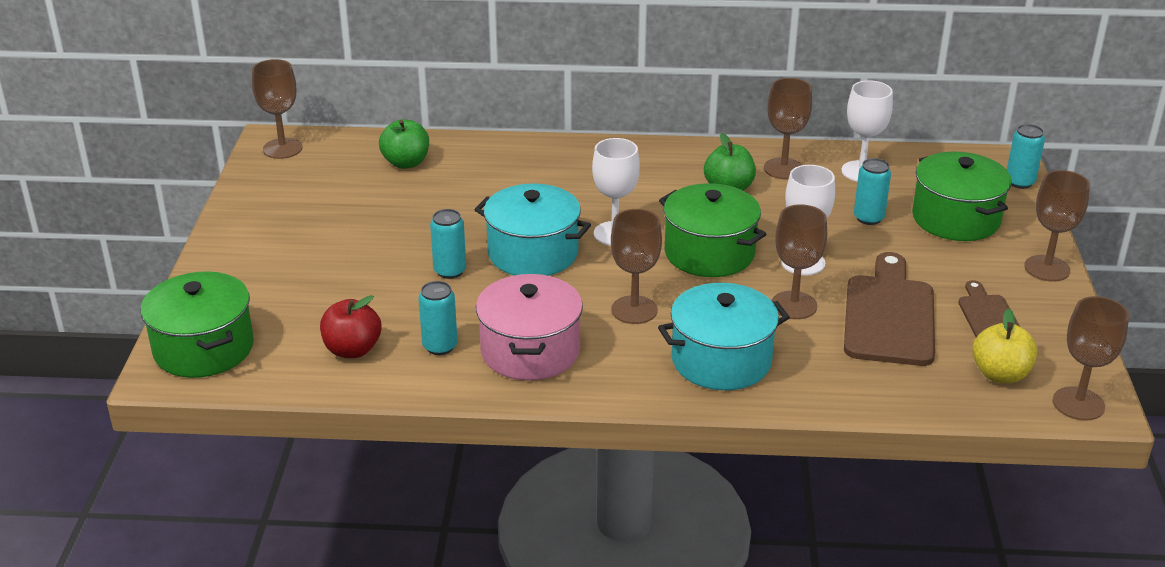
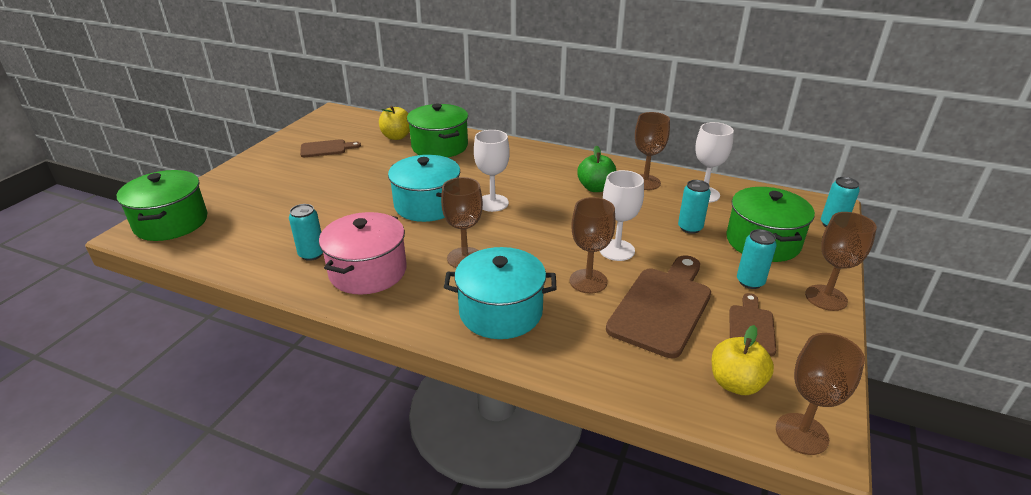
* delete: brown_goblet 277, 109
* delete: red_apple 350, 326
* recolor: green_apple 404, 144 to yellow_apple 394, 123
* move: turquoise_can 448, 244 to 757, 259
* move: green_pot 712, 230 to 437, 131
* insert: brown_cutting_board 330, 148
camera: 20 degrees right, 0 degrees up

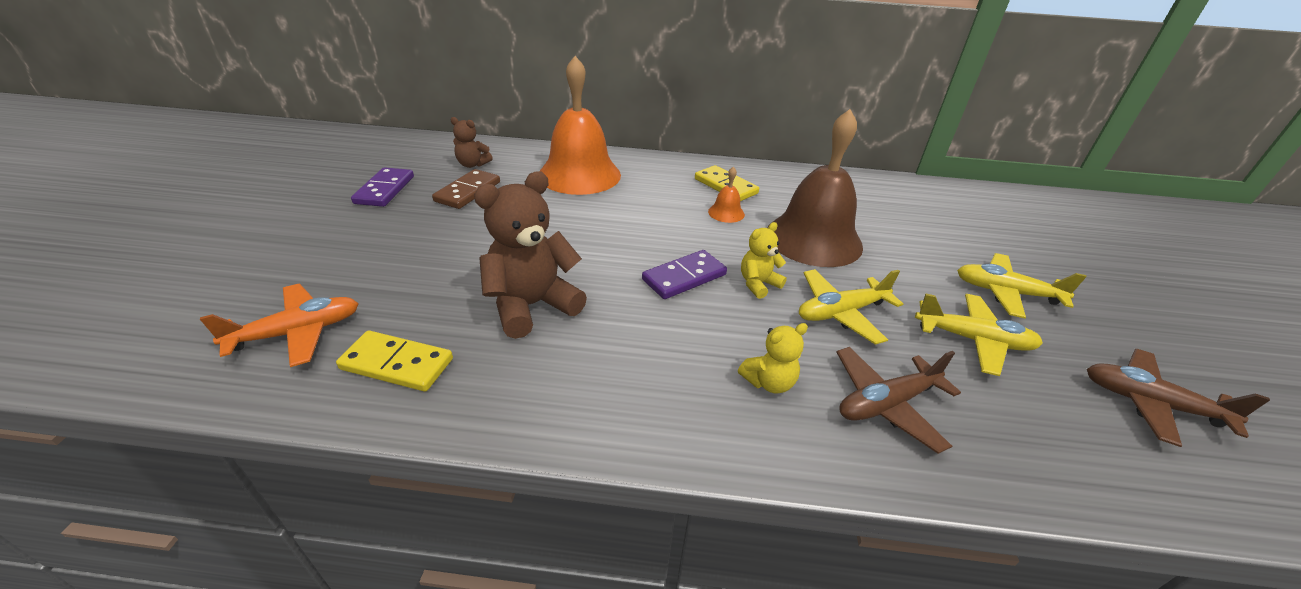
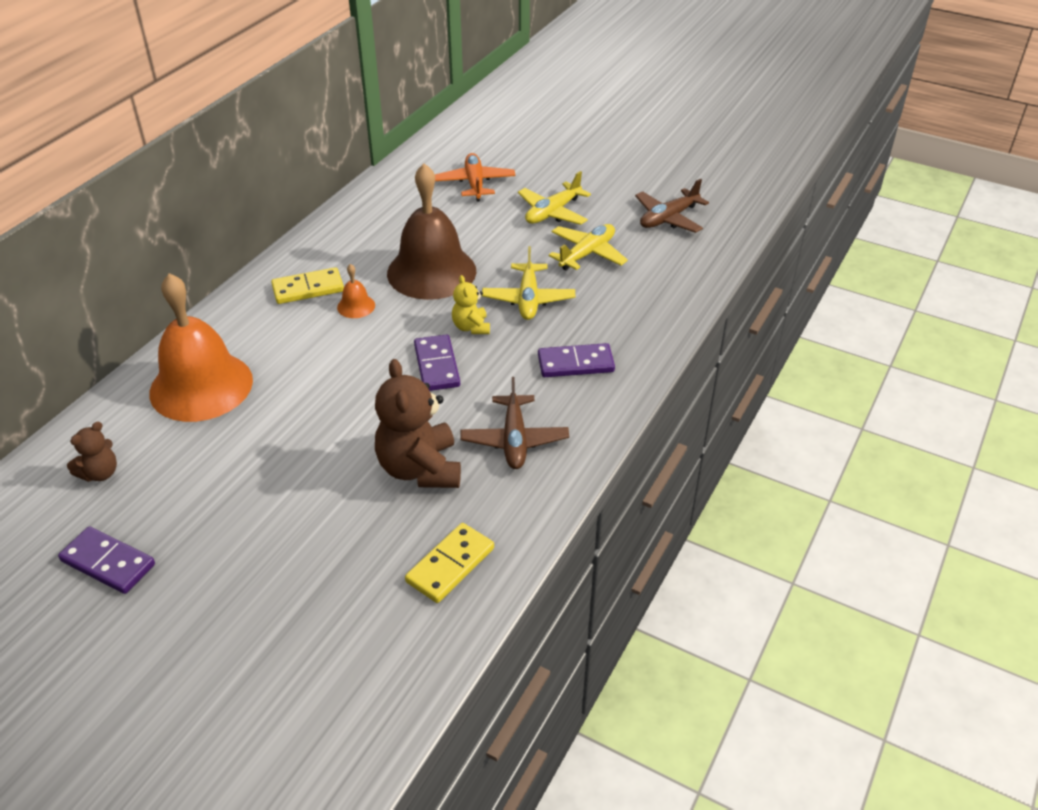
* move: orange_plane 279, 325 to 475, 177
* delete: brown_domino 466, 189
* replace: yellow_teddy_bear 773, 358 to purple_domino 576, 360
* move: brown_plane 898, 400 to 515, 423
camera: 65 degrees left, 5 degrees up

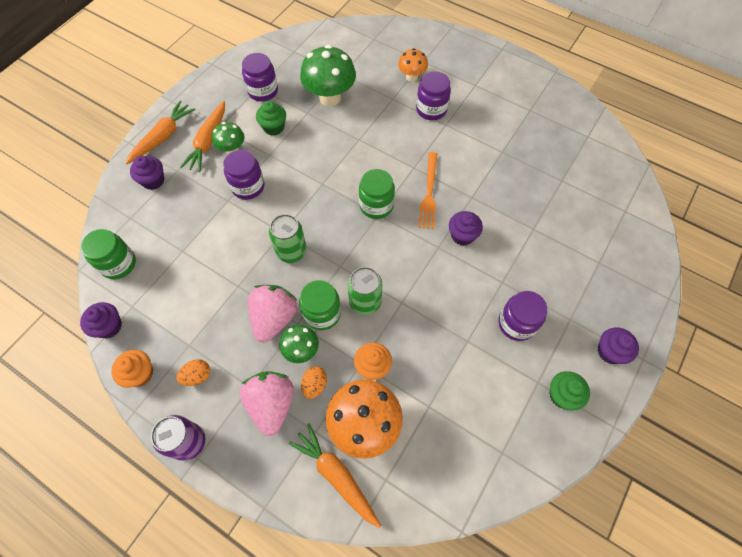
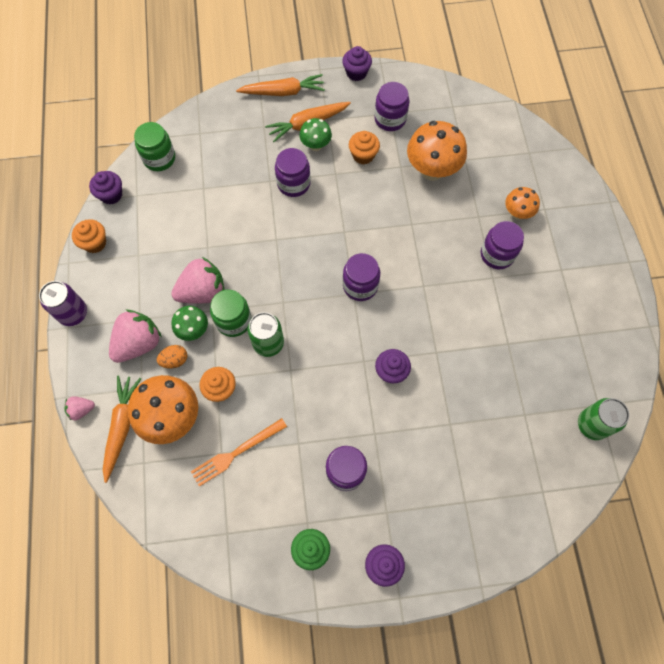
* move: purple_cupcake 147, 173 to 357, 63
* delete: orange_egg 193, 372
* recolor: green_cupcake 271, 118 to orange_cupcake 364, 148
* move: green_can 288, 238 to 603, 419
* recolor: green_mushroom 328, 75 to orange_mushroom 437, 151
* recolor: green_jar 377, 194 to purple_jar 361, 277
* move: orange_fork 427, 190 to 239, 452
* insert: pink_strawberry 80, 408
camera: 50 degrees right, 5 degrees up

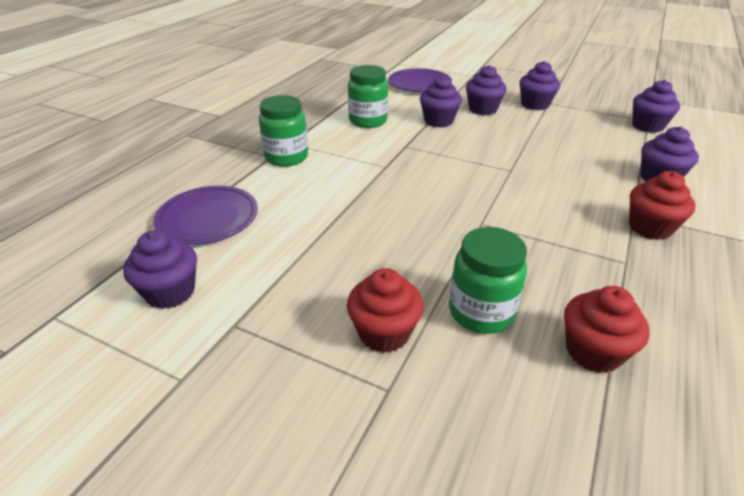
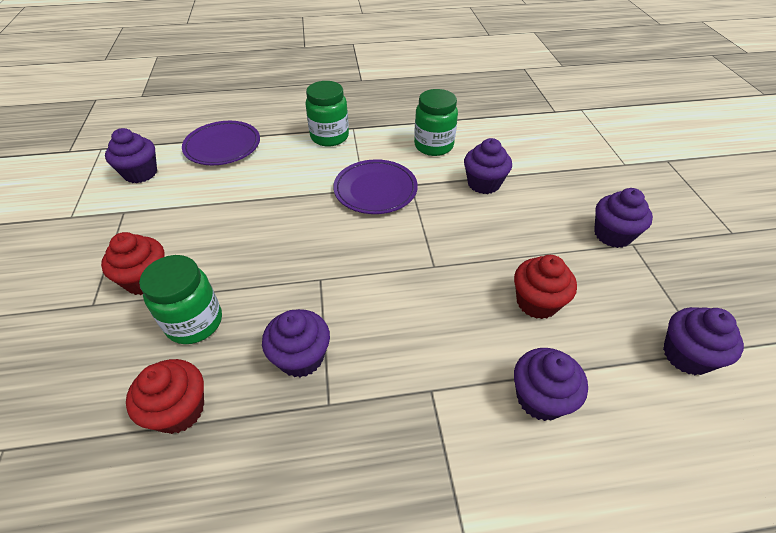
* move: purple_plate 420, 80 to 375, 186
* move: purple_cupcake 486, 90 to 296, 343
* move: red_cupcake 662, 205 to 545, 287
camera: 55 degrees right, 10 degrees up

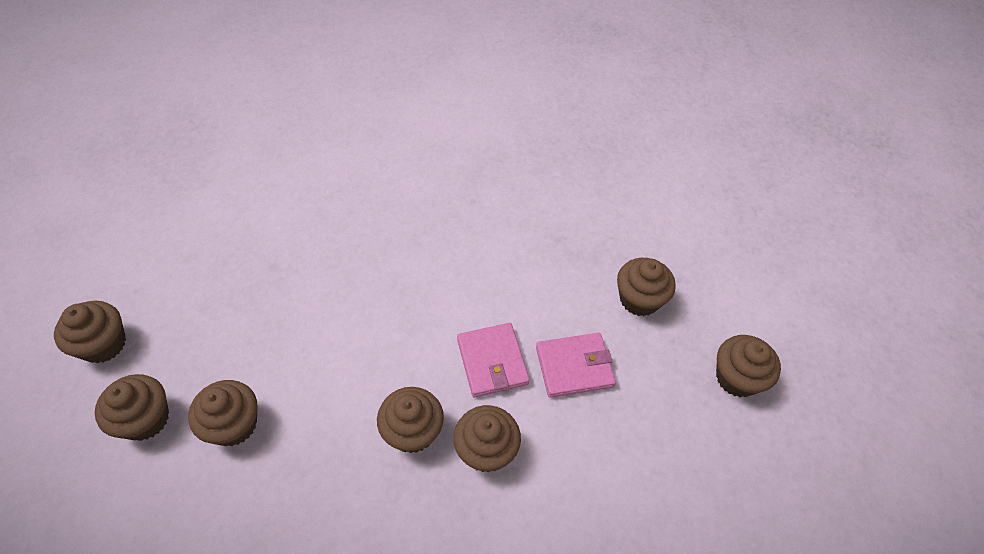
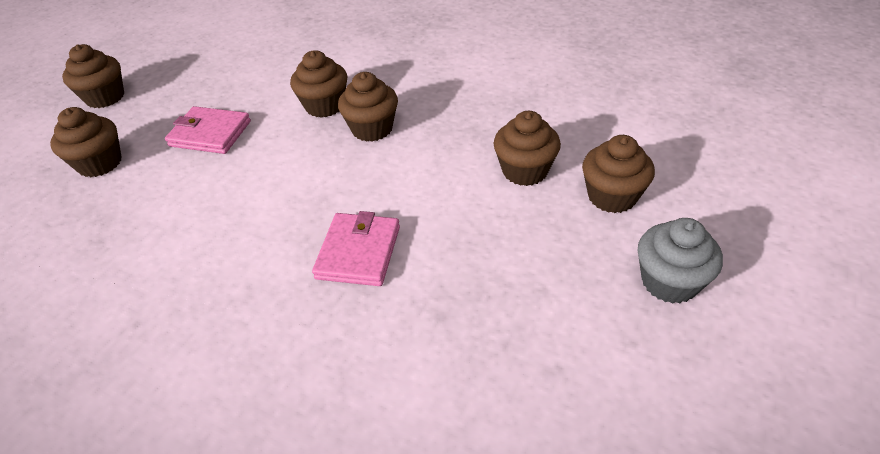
* recolor: brown_cupcake 90, 332 to grey_cupcake 680, 261
* move: pink_wallet 493, 360 to 356, 248
camera: 150 degrees left, 10 degrees down

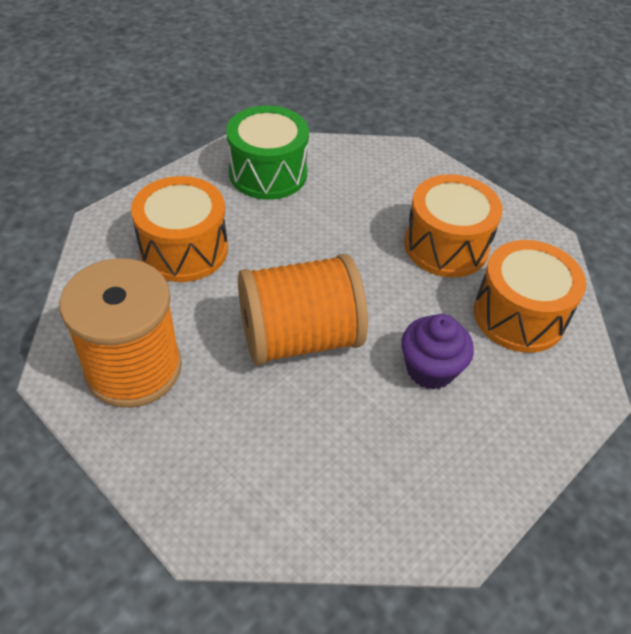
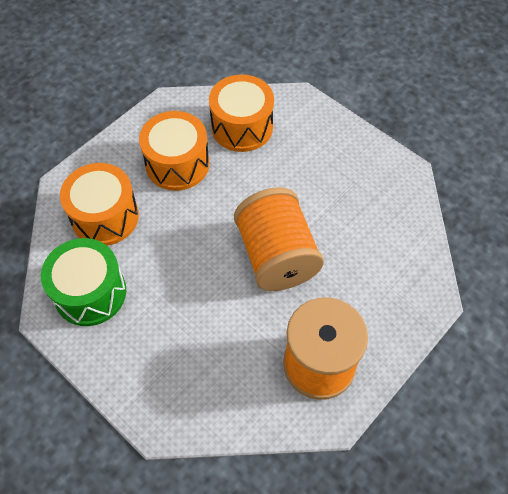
* move: orange_drum 179, 229 to 99, 204
* delete: purple_cupcake 437, 352
camera: 90 degrees left, 10 degrees up

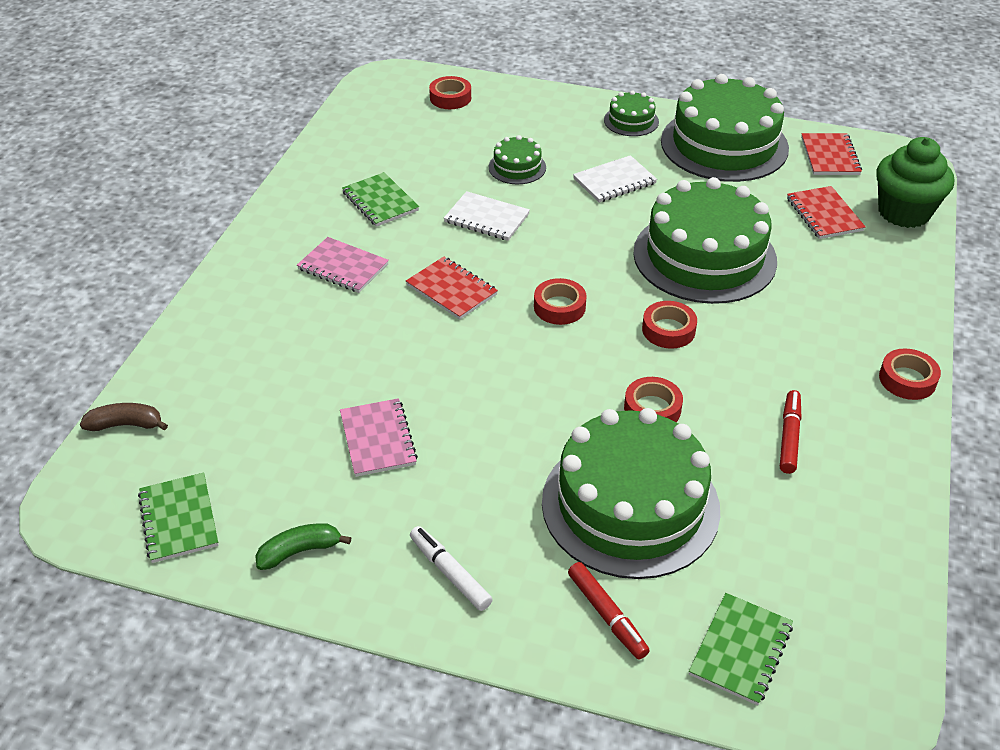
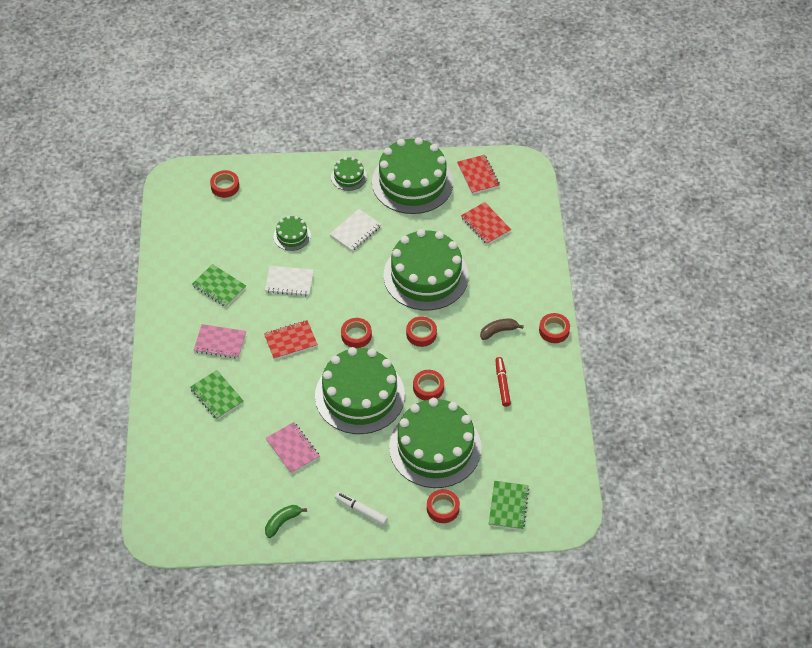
* move: brown_banana 124, 417 to 502, 329
* move: green_notebook 178, 517 to 217, 394
* rotate: red_notebook 452, 288 = 291, 340 45 degrees counterclockwise
* replace: red_marker 609, 610 to red_tape 443, 506
* delete: green_cupcake 915, 182
* insert: green_cake 360, 390
camera: 20 degrees left, 10 degrees up

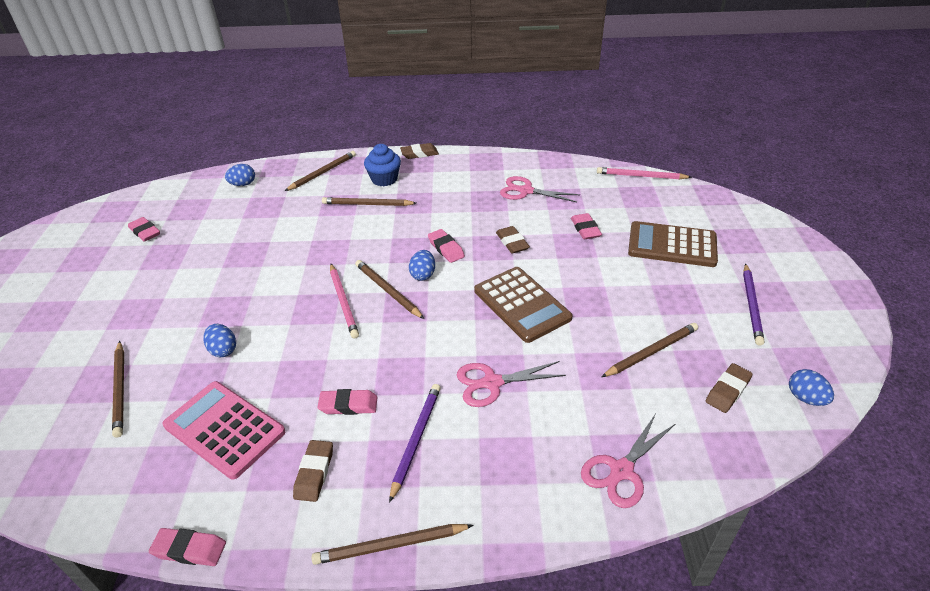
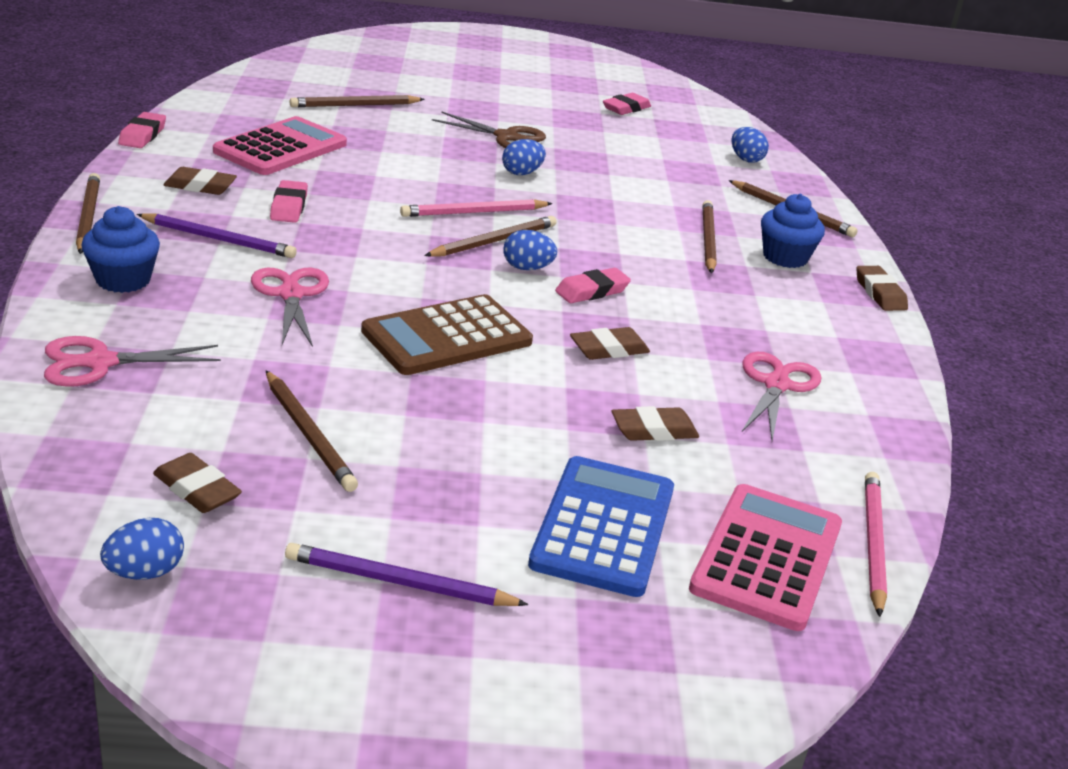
* move: blue_egg 220, 340 to 524, 157
* recolor: pink_eraser 586, 226 to brown_eraser 655, 423
* rotate: pink_scissors 628, 461 = 132, 361 60 degrees counterclockwise
* recolor: brown_calculator 673, 244 to blue_calculator 601, 526
* insert: blue_cupcake 120, 249
* insert: brown_scissors 489, 129
* insert: pink_calculator 765, 557
camera: 85 degrees right, 10 degrees down

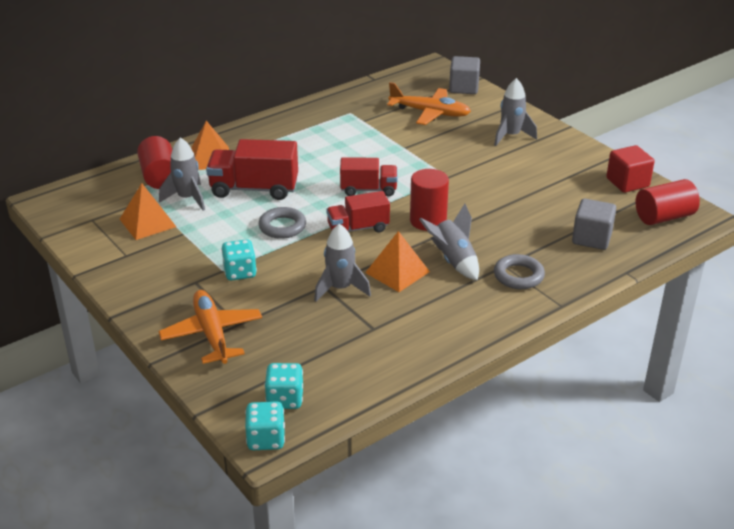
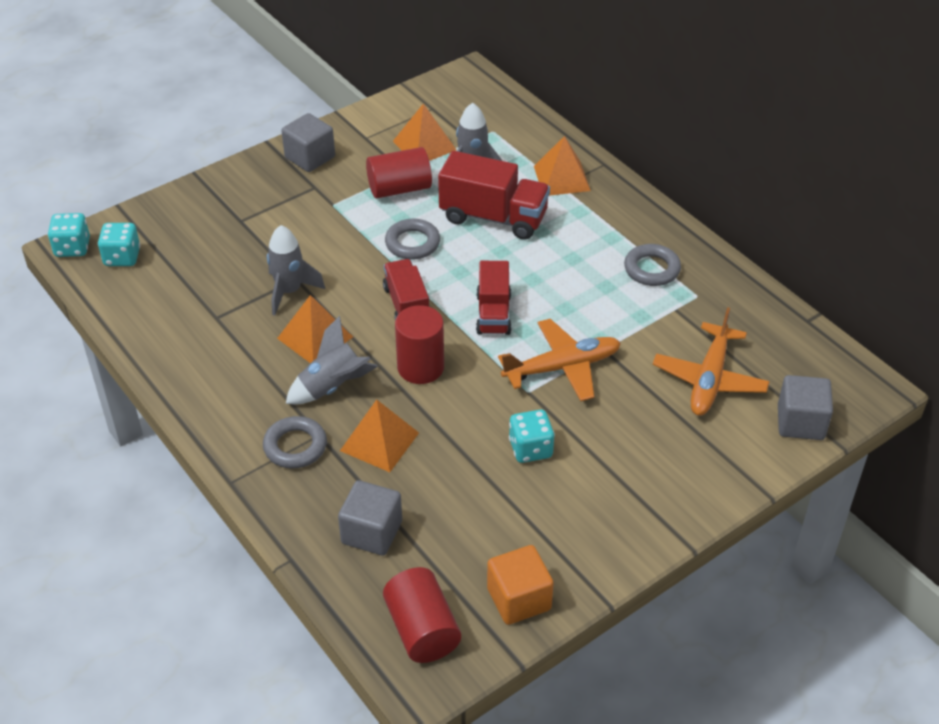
* move: red_cylinder 154, 162 to 399, 172
* move: orange_plane 210, 327 to 559, 360
* rotate: red_truck 252, 169 = 494, 195 105 degrees clockwise
* move: turquoise_dice 239, 260 to 532, 436
* delete: grey_rocket 515, 112
* recolor: red_cube 630, 169 to orange_cube 520, 585
* insert: grey_cube 308, 142
* insert: orange_pyramid 379, 436
* insert: grey_ring 652, 265
camera: 90 degrees right, 10 degrees up

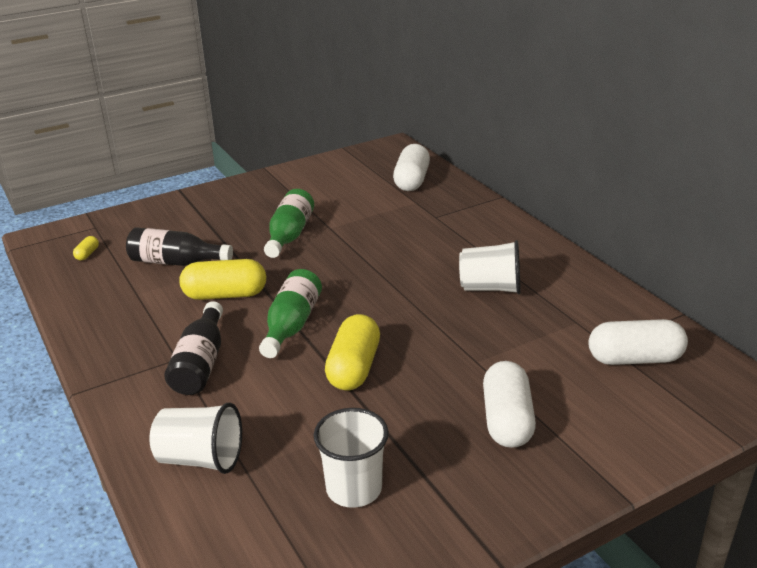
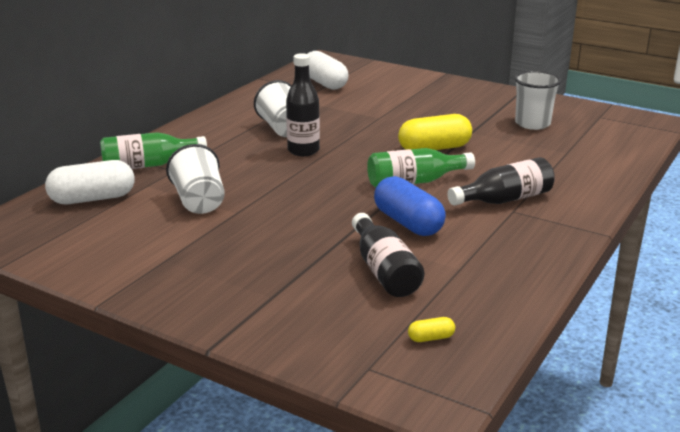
* move: white_cup 195, 438 to 195, 179
* recolor: yellow_capsule 222, 279 to blue_capsule 410, 206
* move: green_bottle 289, 223 to 153, 150
* delete: white_capsule 509, 404
* insert: black_bottle 303, 104
camera: 120 degrees left, 5 degrees down

